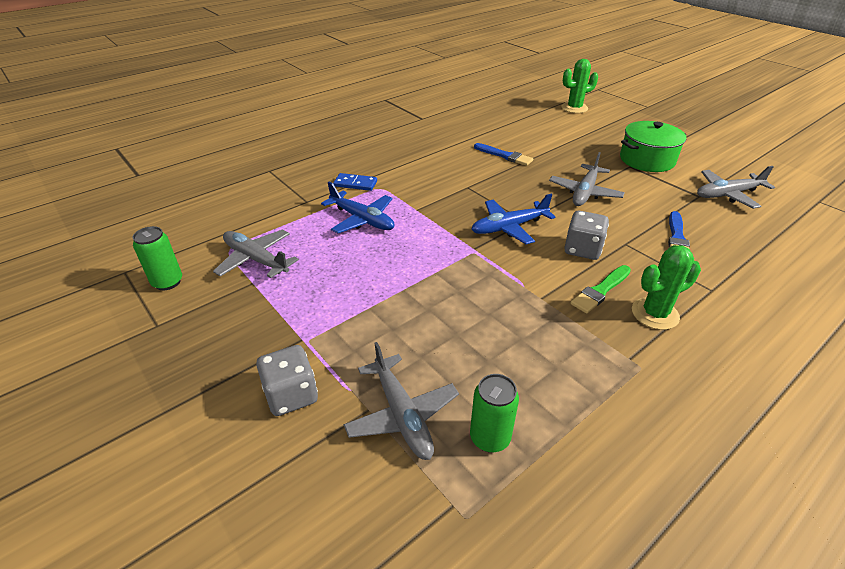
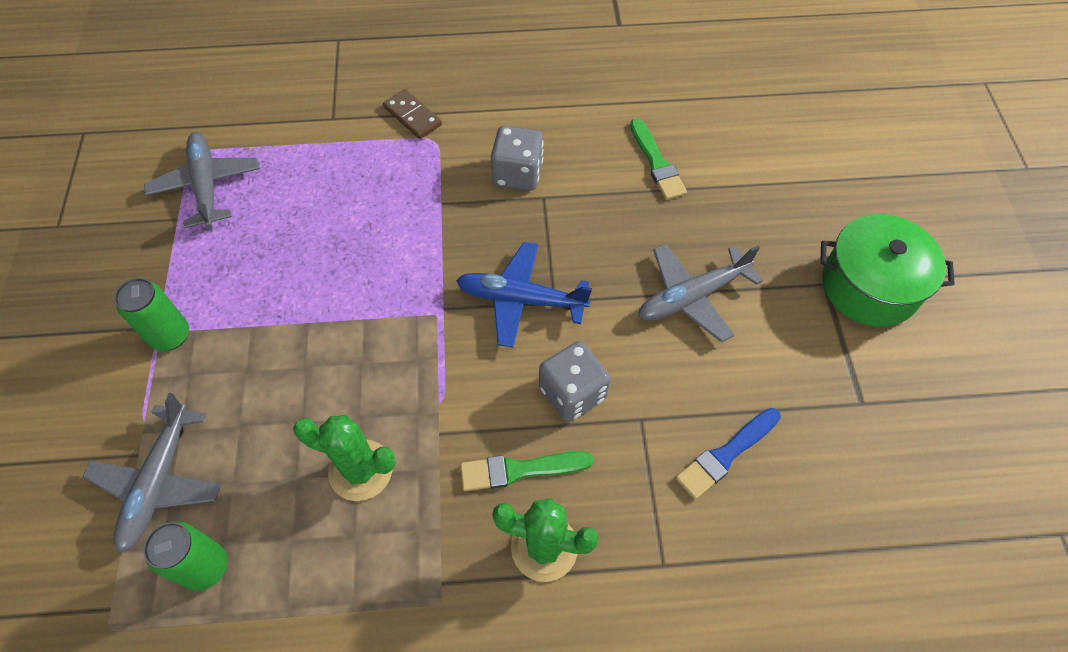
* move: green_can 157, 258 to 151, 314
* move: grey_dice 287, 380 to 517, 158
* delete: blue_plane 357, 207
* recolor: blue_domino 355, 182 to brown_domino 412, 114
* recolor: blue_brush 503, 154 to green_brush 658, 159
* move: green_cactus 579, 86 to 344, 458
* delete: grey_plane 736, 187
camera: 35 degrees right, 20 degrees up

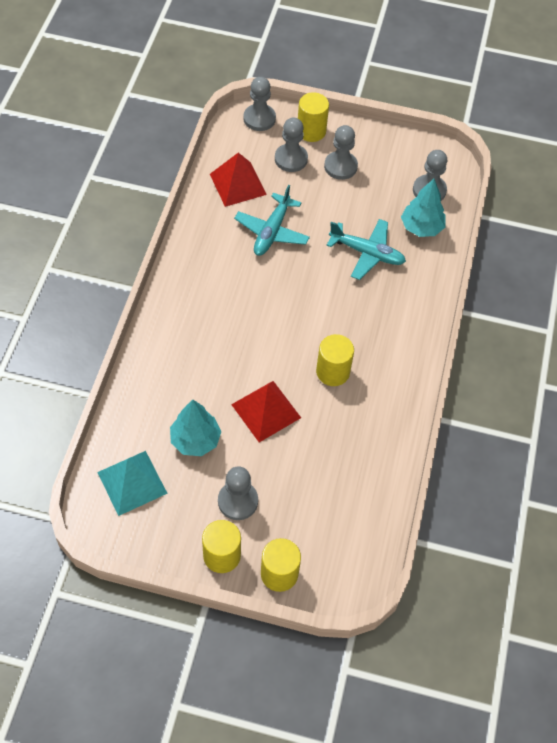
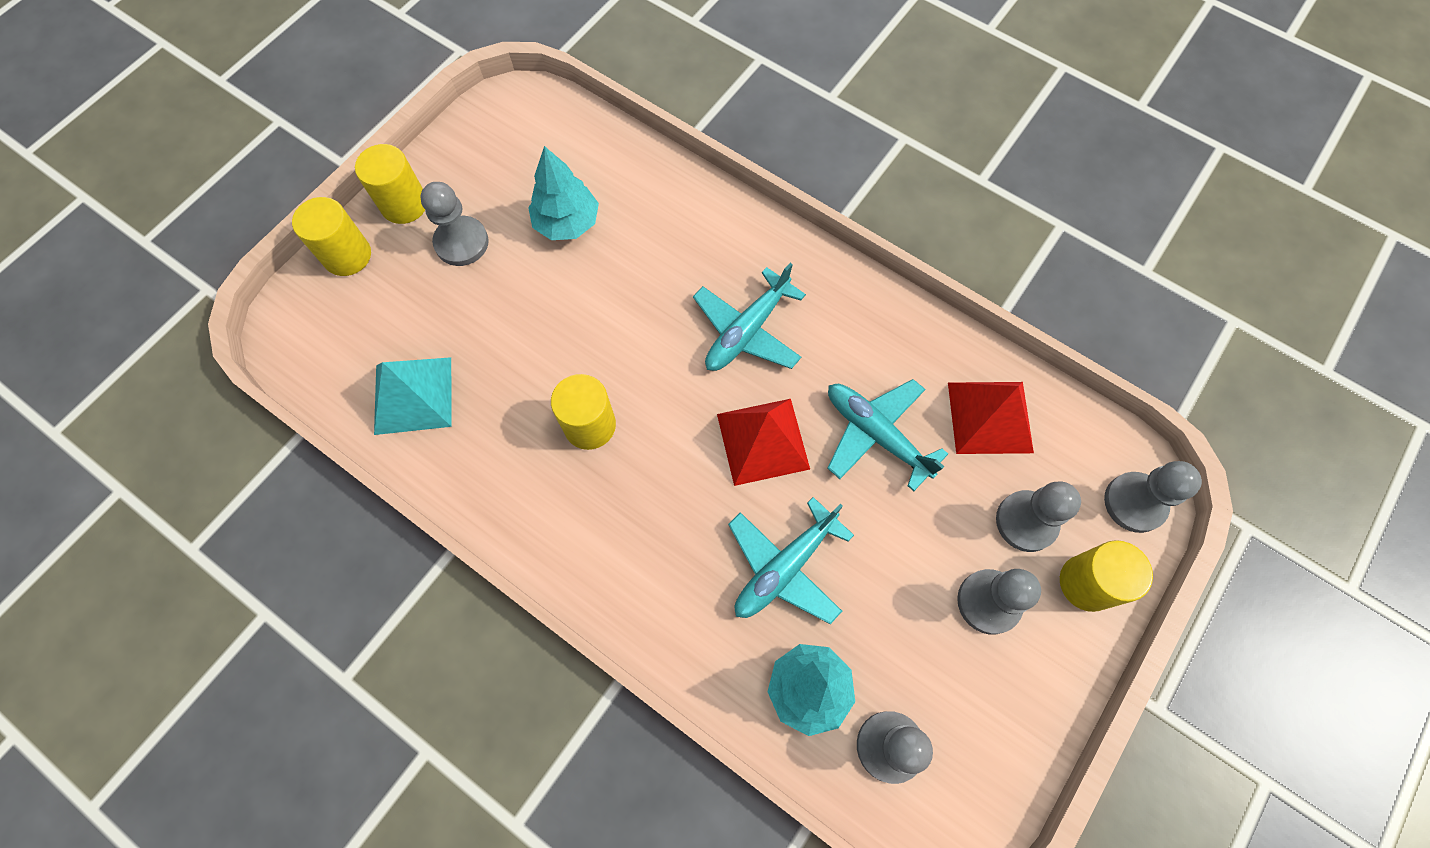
* move: turquoise_pyramid 132, 483 to 413, 396
* move: red_pyramid 266, 411 to 763, 442
* insert: turquoise_plane 749, 317
camera: 115 degrees right, 10 degrees up

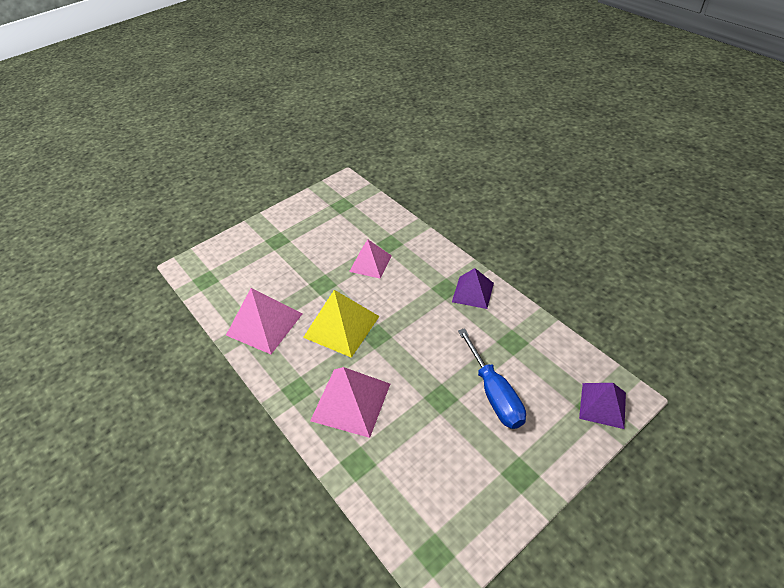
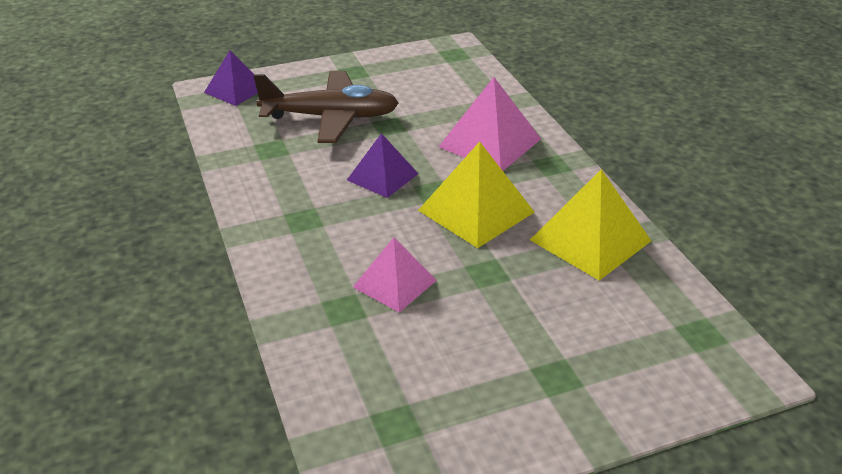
* recolor: pink_pyramid 264, 321 to yellow_pyramid 590, 225
* move: purple_pyramid 473, 288 to 383, 165
* replace: blue_screwdriver 492, 378 to brown_plane 326, 107
camera: 165 degrees left, 10 degrees down

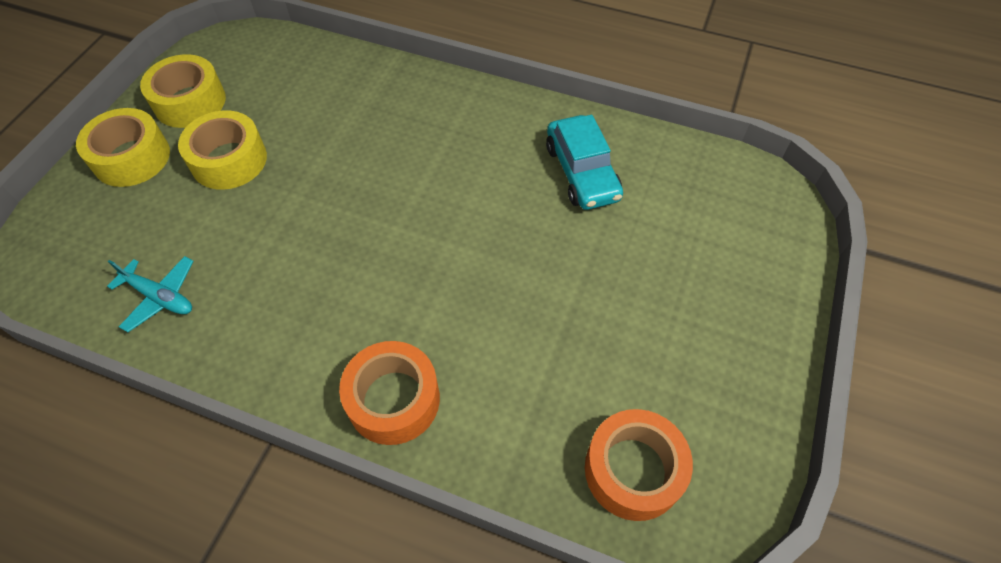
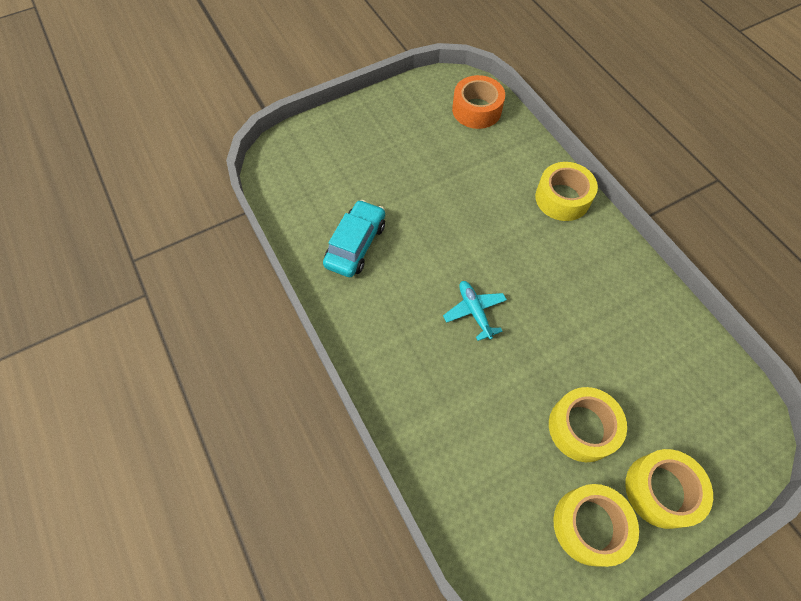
* move: turquoise_plane 150, 294 to 475, 311
* recolor: orange_tape 389, 393 to yellow_tape 566, 191
camera: 140 degrees left, 5 degrees up

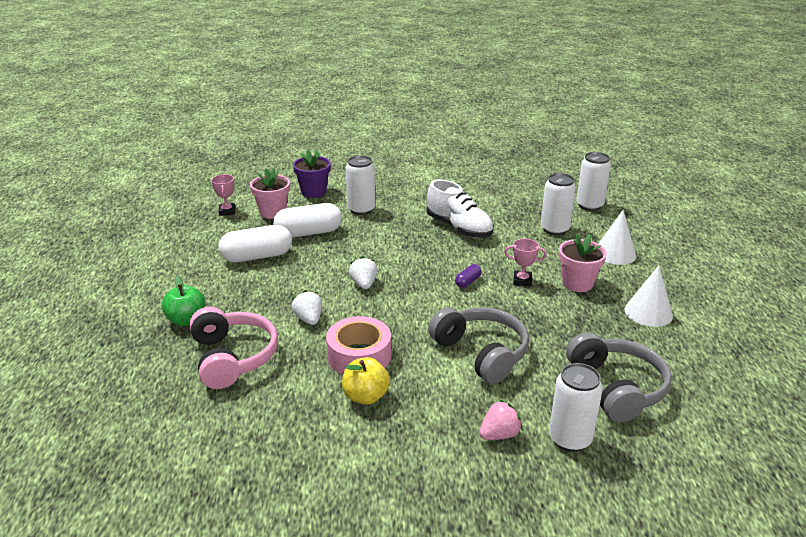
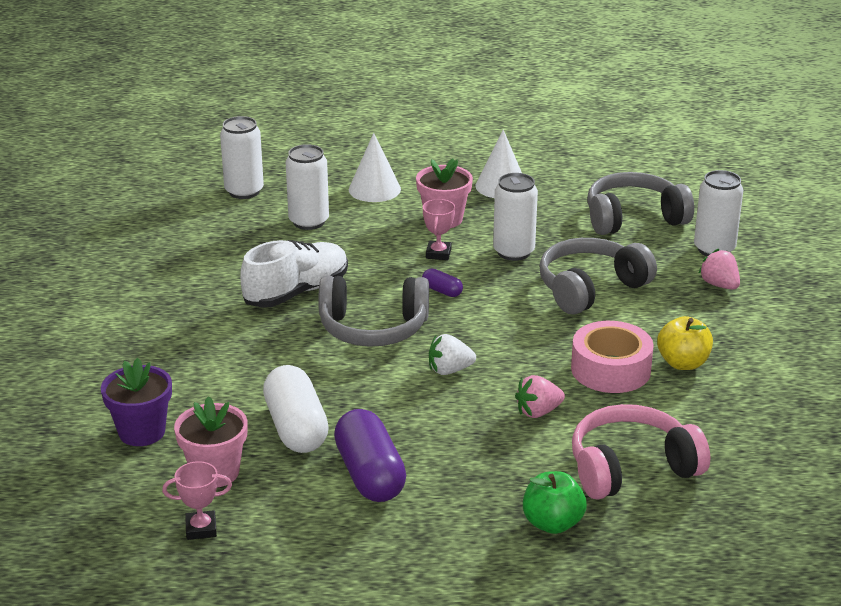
* recolor: white_capsule 255, 243 to purple_capsule 370, 455
* recolor: white_strawberry 307, 307 to pink_strawberry 540, 396
* move: white_can 360, 185 to 515, 217
* insert: grey_headphones 373, 311
camera: 90 degrees left, 0 degrees up

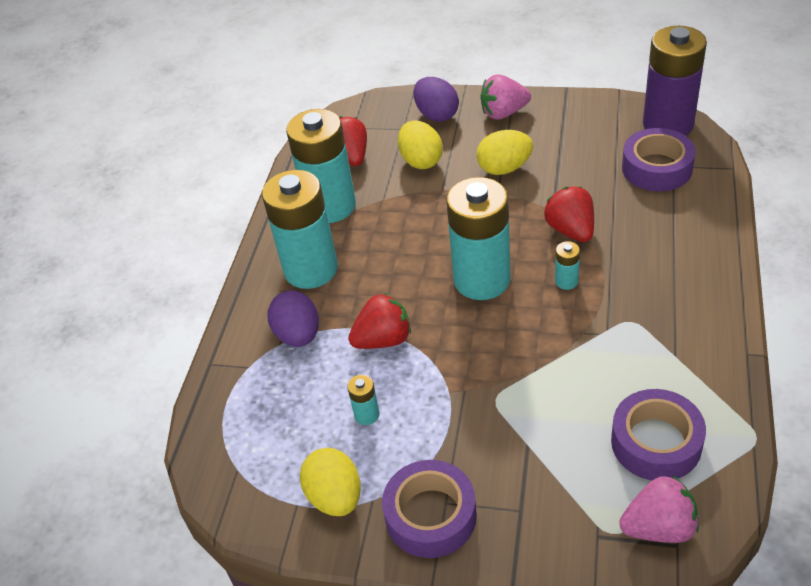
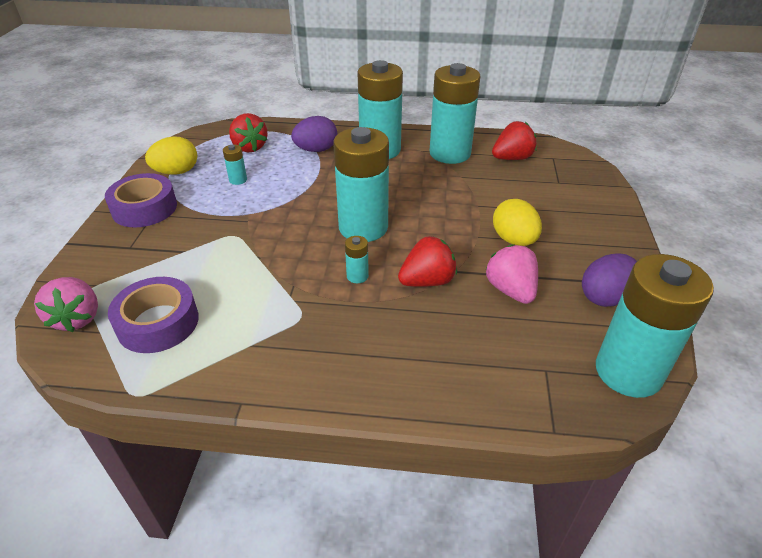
* move: red_strawberry 379, 321 to 248, 132
* delete: yellow_egg 420, 145
* move: purple_egg 436, 99 to 609, 280
* move: pink_strawberry 505, 97 to 512, 274
* delete: purple_tape 659, 159
* recolor: purple_battery 675, 81 to turquoise_battery 655, 326
camera: 80 degrees right, 5 degrees down

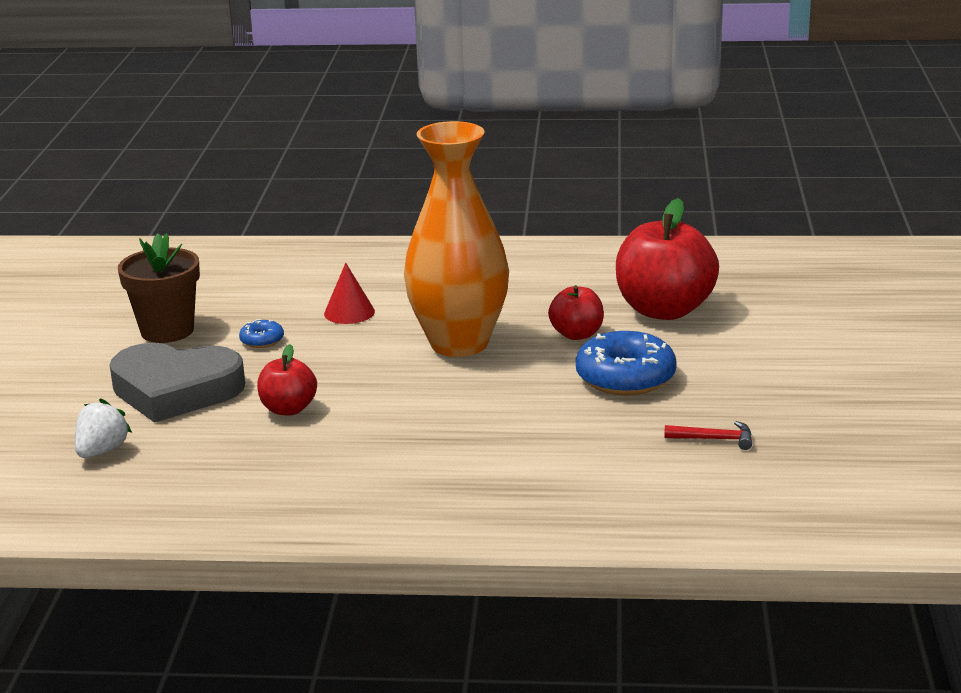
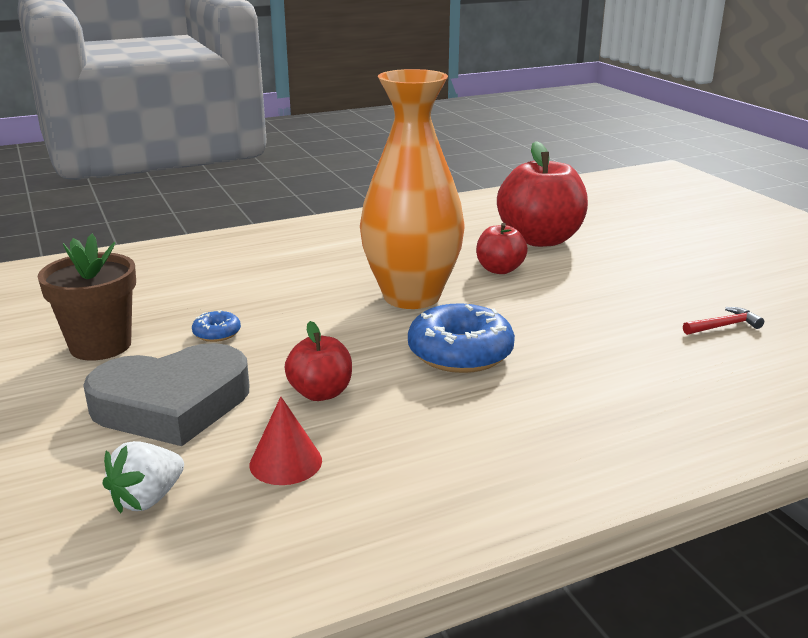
* rotate: white_strawberry 103, 428 = 143, 477 135 degrees counterclockwise
* move: red_cone 349, 293 to 285, 441
* move: blue_donut 626, 363 to 461, 338
camera: 30 degrees left, 0 degrees up

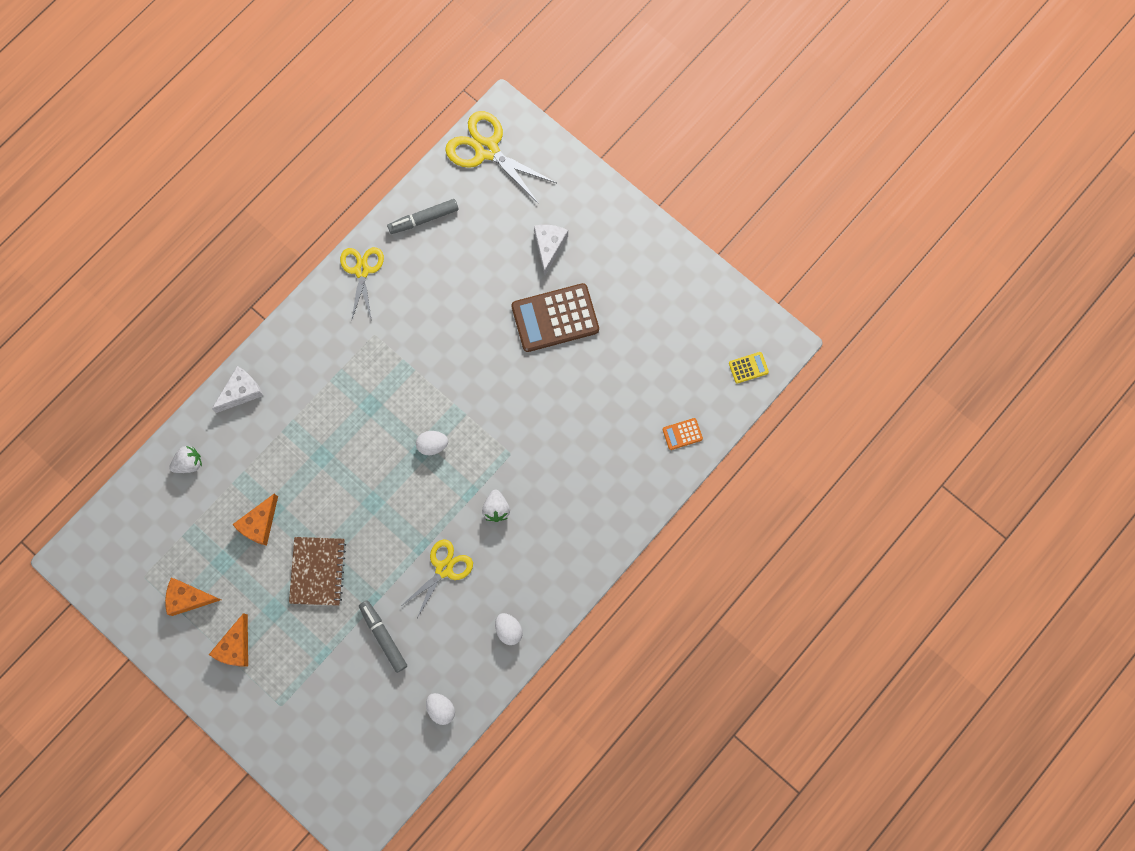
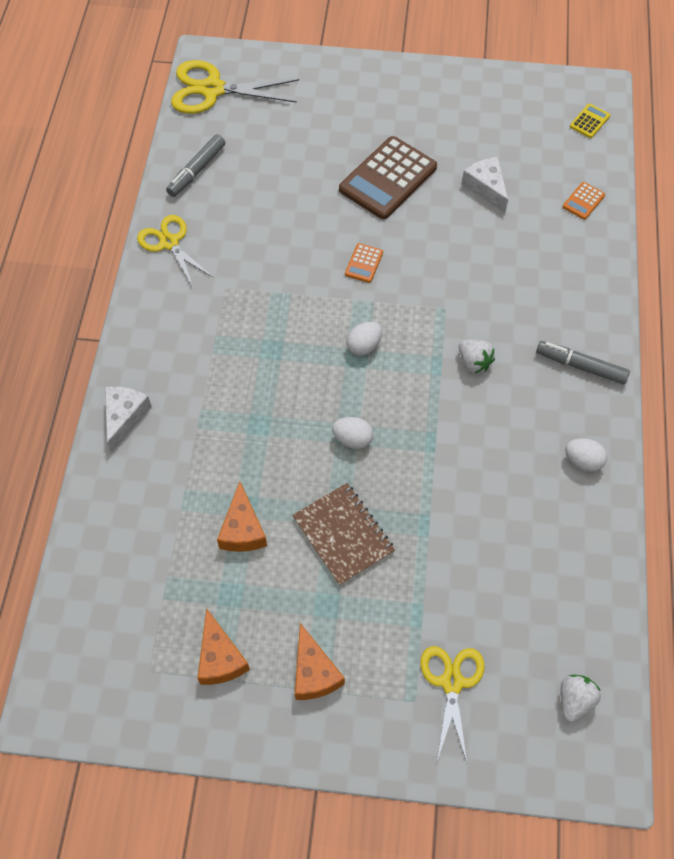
* rotate: orange_cheese 193, 597 = 223, 646 75 degrees counterclockwise
* move: white_strawberry 185, 459 to 581, 698
* move: grey_marker 383, 636 to 583, 362
* move: yellow_scissors 437, 578 to 452, 704
* move: white_egg 440, 709 to 352, 433
* move: white_cheese 551, 250 to 485, 185
* insert: orange_calculator 364, 263
camera: 35 degrees left, 15 degrees down

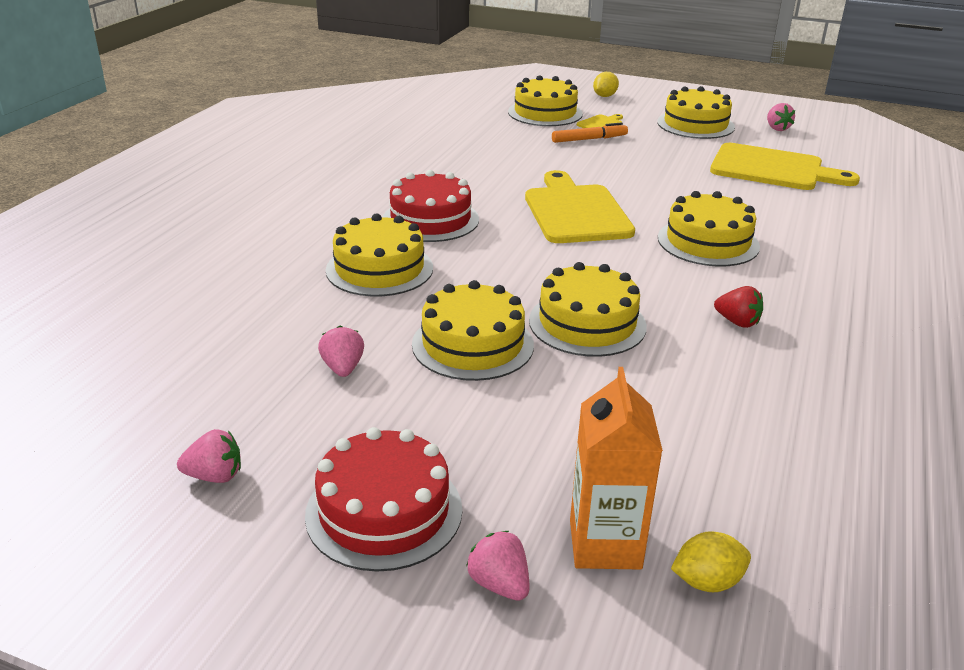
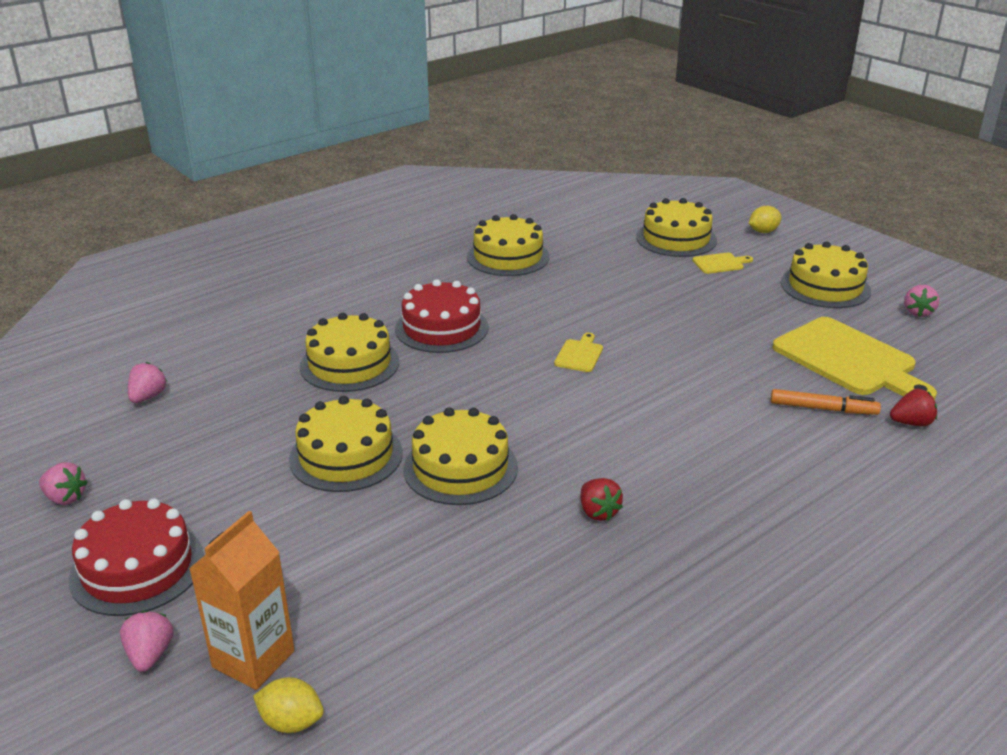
* move: pink_strawberry 341, 351 to 147, 382
* resize: yellow_cutting_board 580, 206 = 578, 352 x0.43
* move: orange_marker 590, 132 to 826, 402
* move: yellow_cake 709, 229 to 508, 245
* insert: red_strawberry 913, 407
camera: 30 degrees right, 0 degrees up

